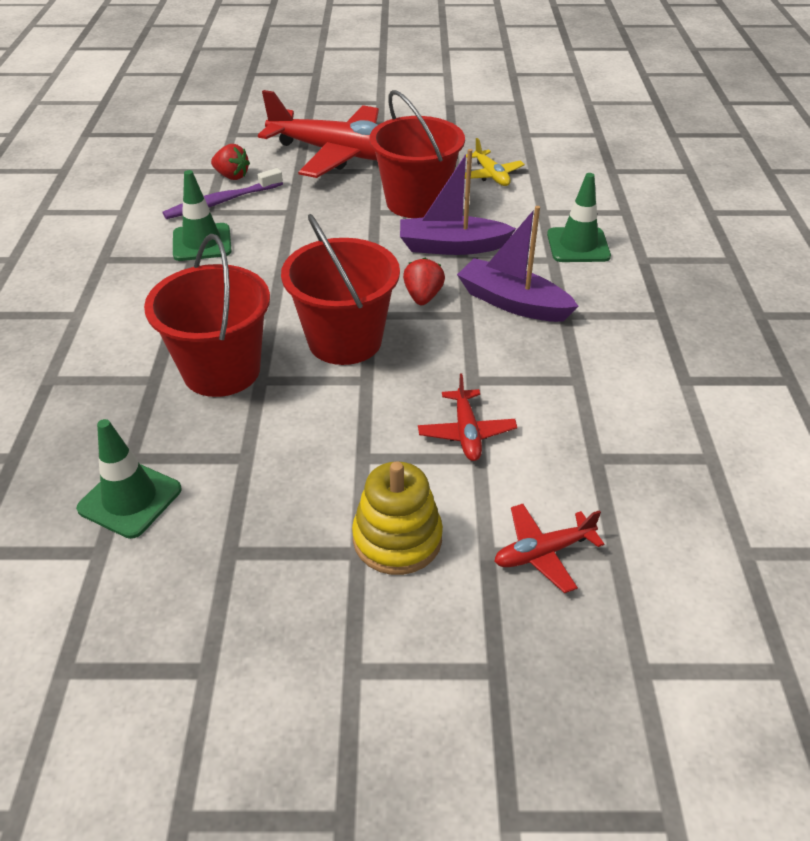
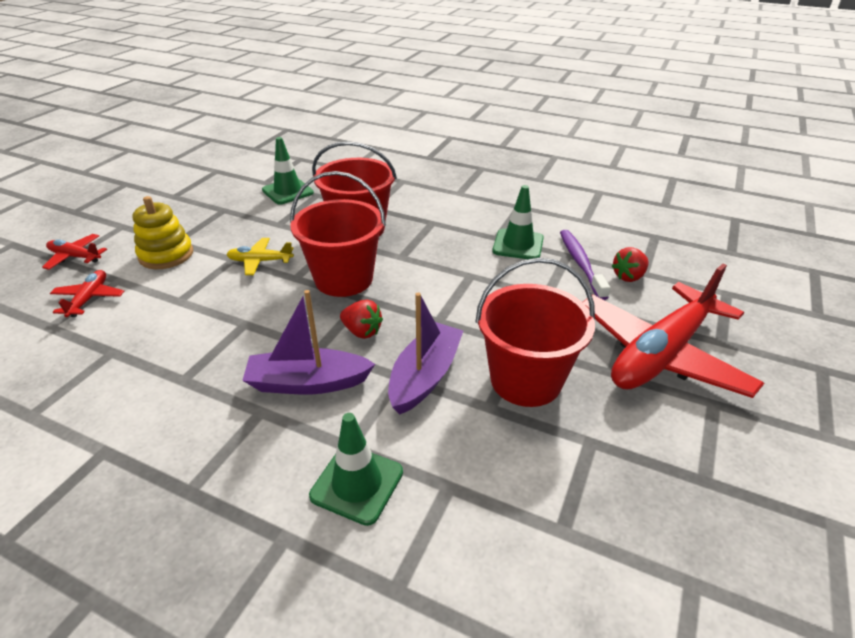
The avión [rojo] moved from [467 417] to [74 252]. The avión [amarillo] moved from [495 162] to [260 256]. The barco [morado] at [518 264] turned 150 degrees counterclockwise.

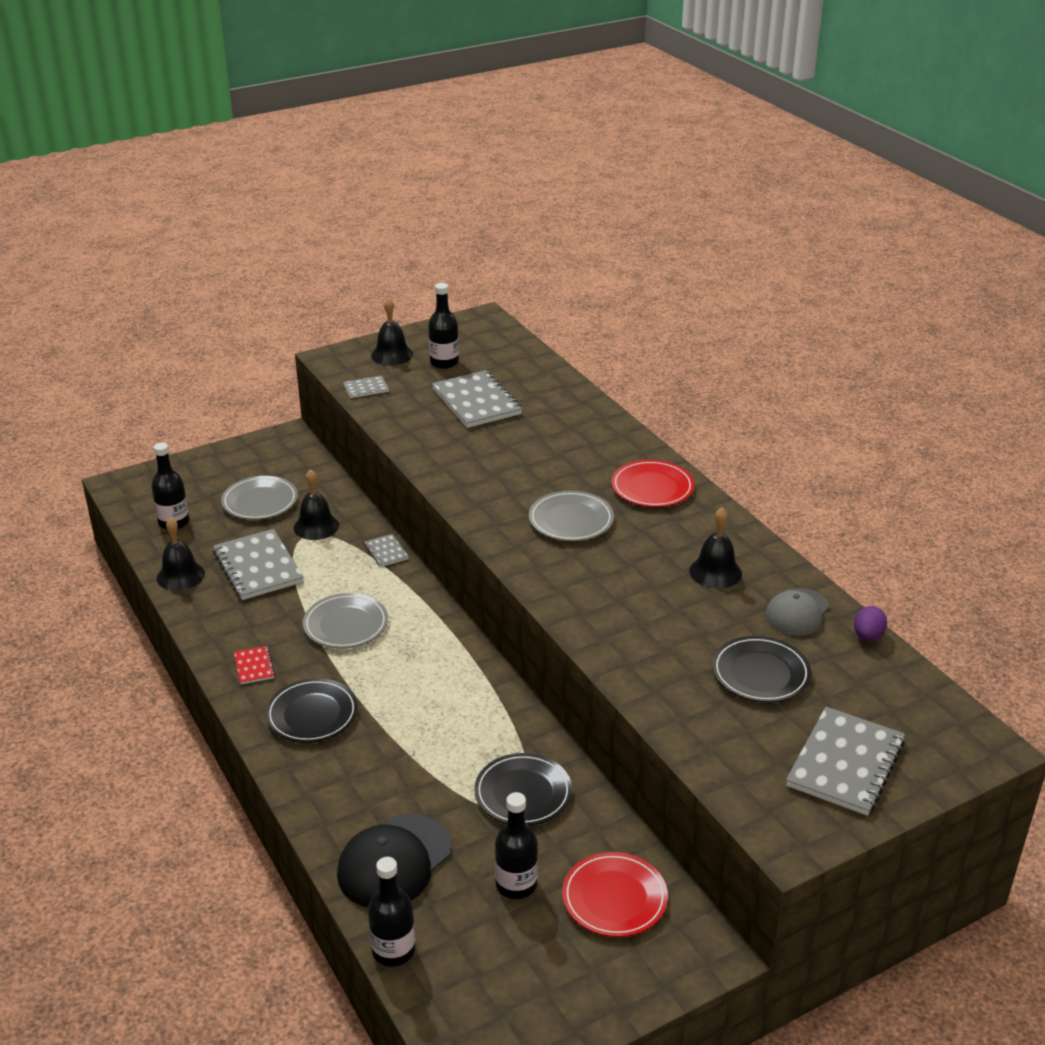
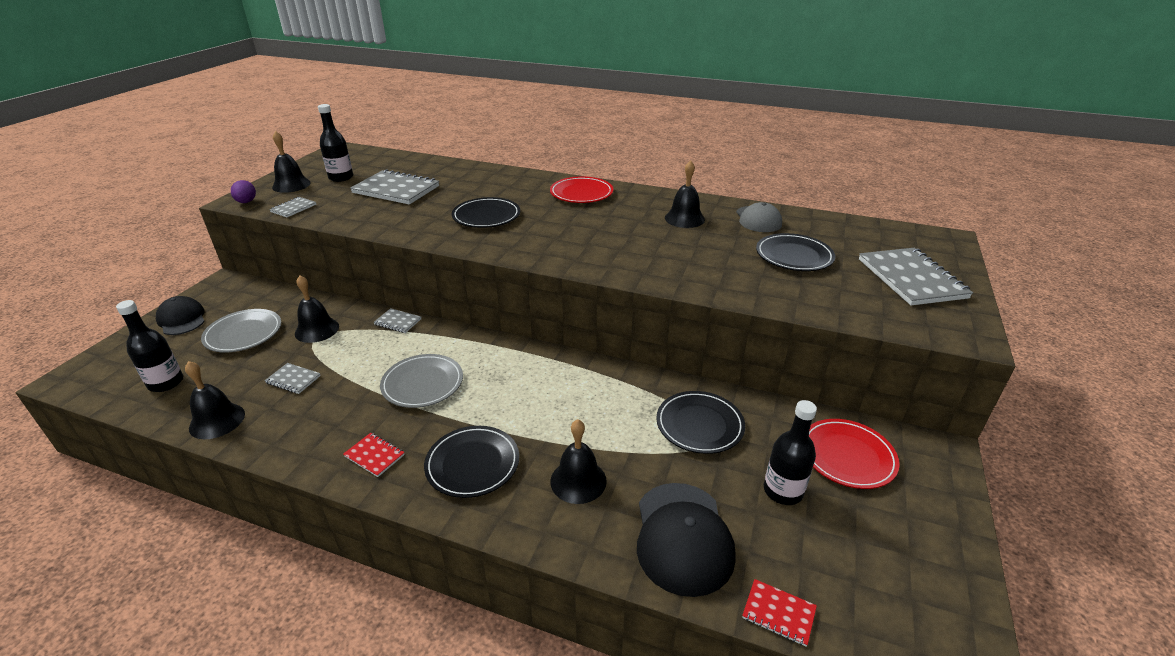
The plato [gris] at [571 516] disappeared. The gorra [negro] at [180 315] appeared. The plato [negro] at [486 212] appeared. The campana [negro] at [578 461] appeared. The huevo [morado] moved from [870 623] to [243 191]. The botella [negro] at [391 911] was replaced by the cuaderno [rojo] at [779 612]. The cuaderno [gris] at [258 564] changed to 0.48 times the size.

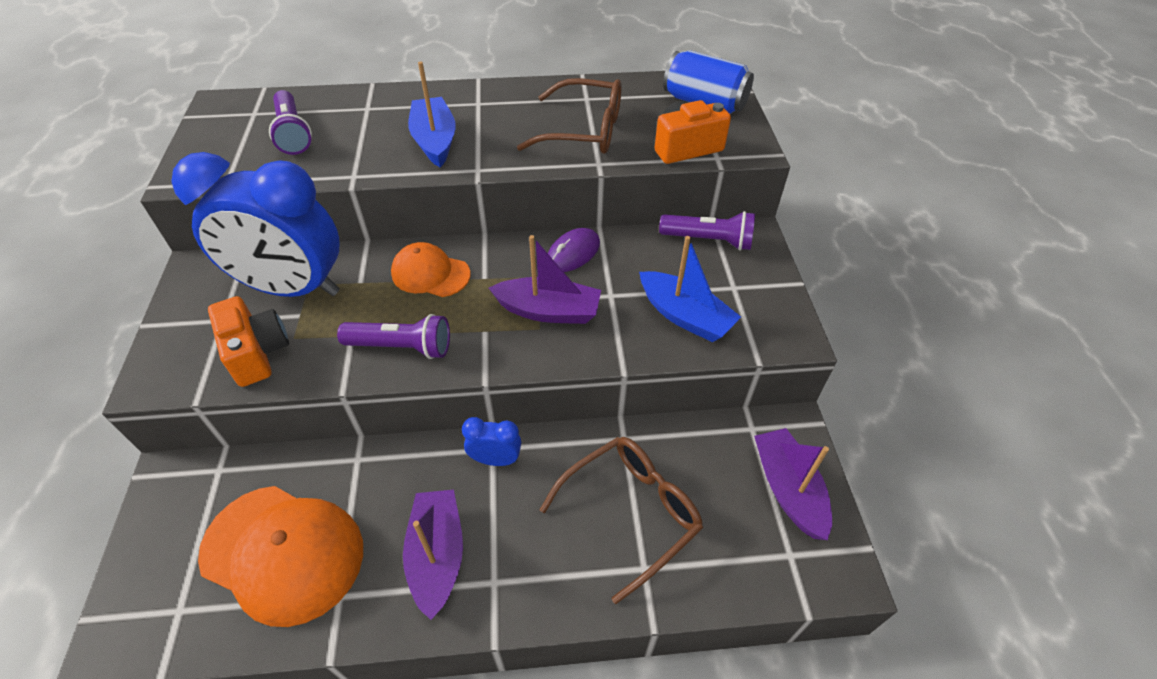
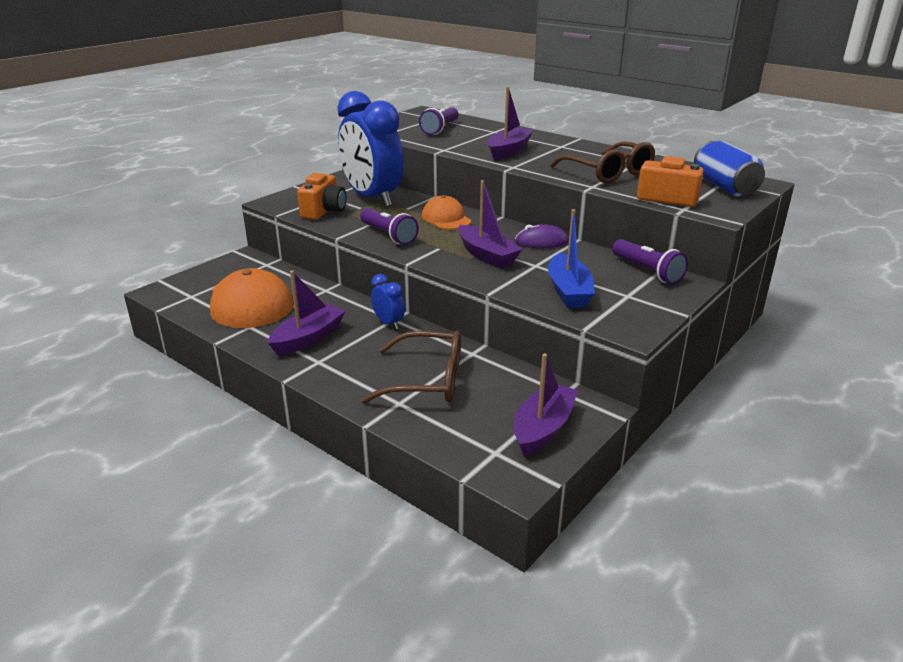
The barco [azul] at [432 114] became the barco [morado] at [511 123].

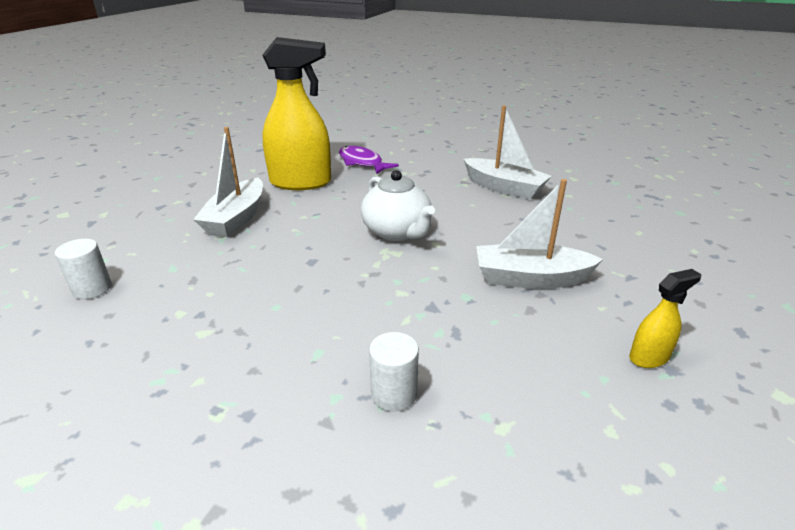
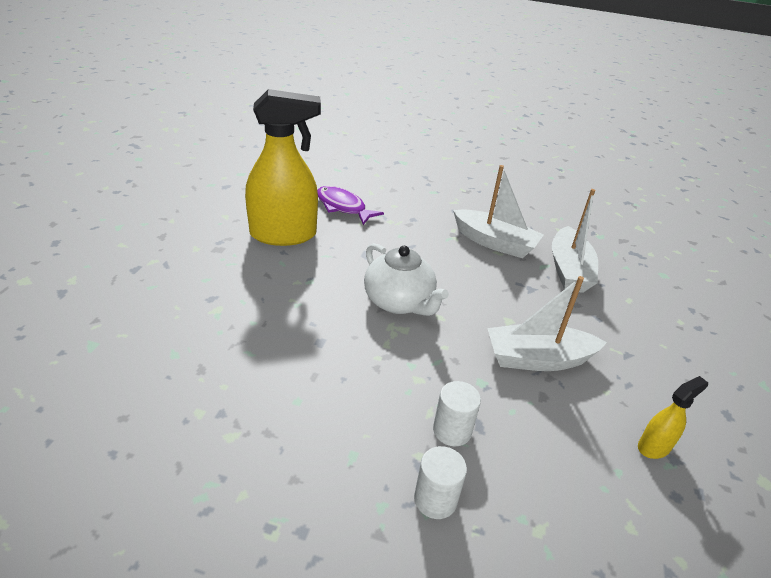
The cilindro [blanco] moved from [83 269] to [457 413]. The barco [blanco] moved from [228 182] to [575 241].

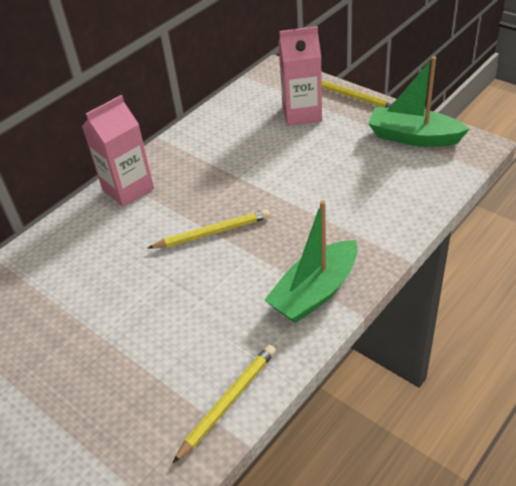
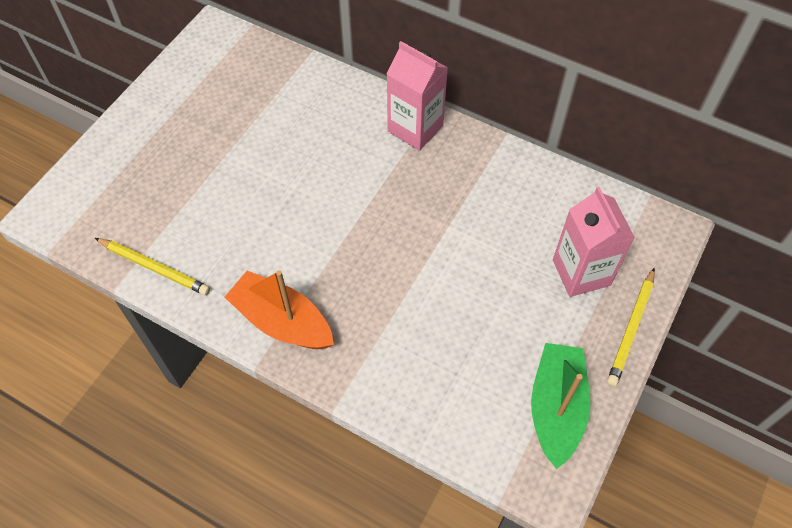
The lápiz [amarillo] at [209 229] disappeared. The barco [verde] at [311 261] became the barco [naranja] at [279 309].

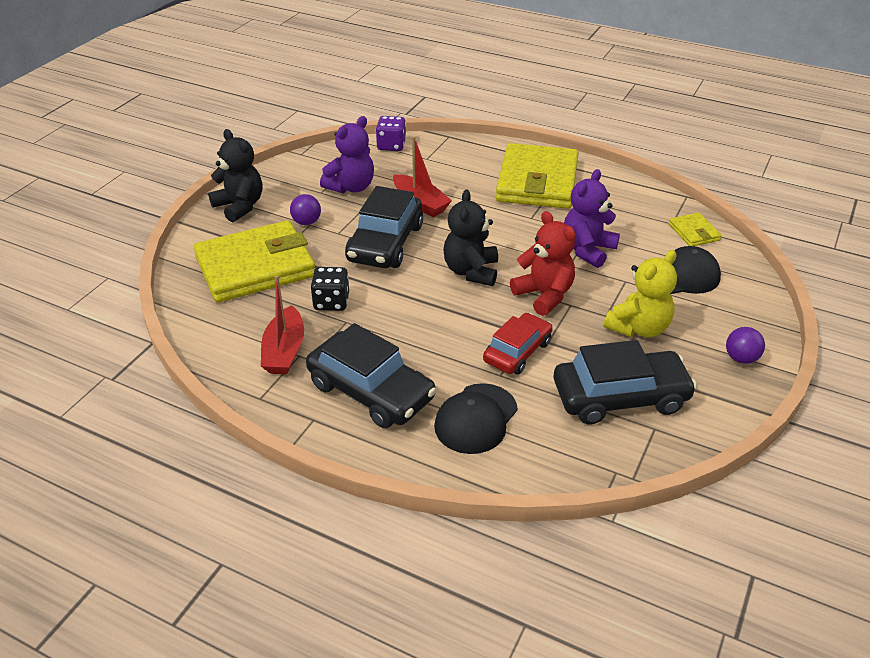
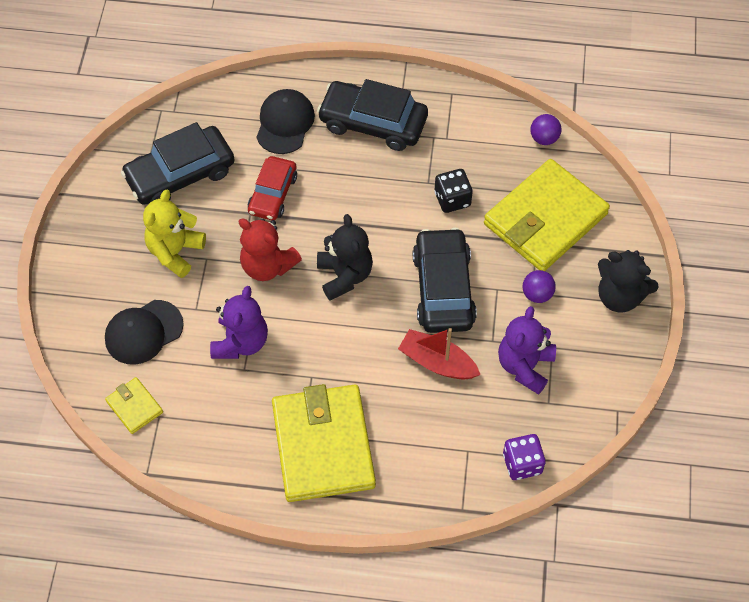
The barco [rojo] at [282 324] disappeared. The pelota [morado] moved from [745 345] to [545 129].

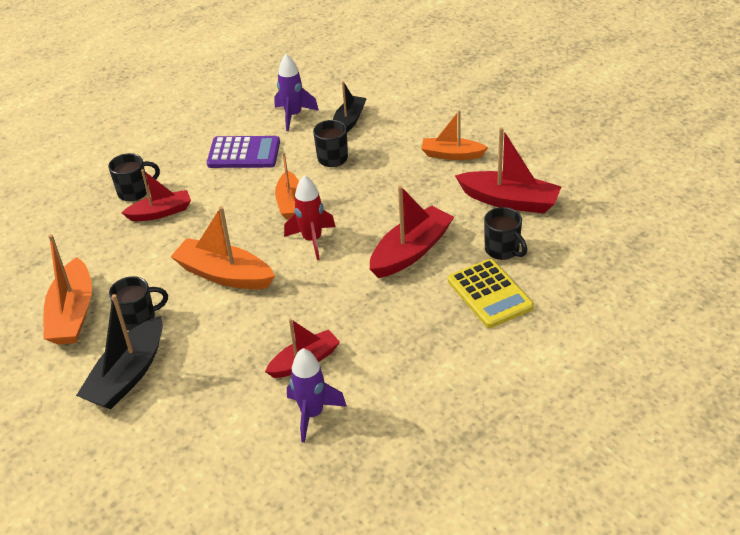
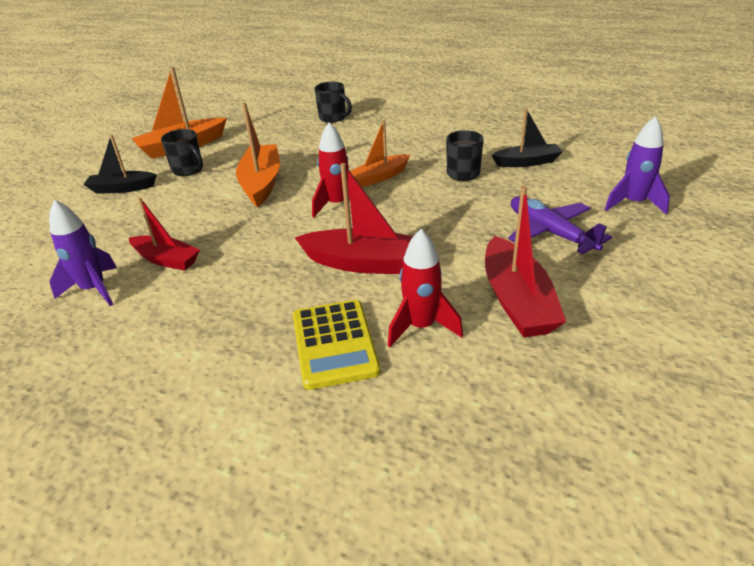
The barco [rojo] at [156 195] disappeared. The calculadora [morado] at [243 152] disappeared. The cohete [morado] moved from [296 92] to [637 165]. The barco [naranja] at [454 135] was replaced by the avión [morado] at [560 225]. The taza [negro] at [505 233] was replaced by the cohete [rojo] at [425 288]. The calculadora [amarillo] at [491 293] turned 45 degrees counterclockwise. The barco [negro] at [119 351] changed to 0.66 times the size.

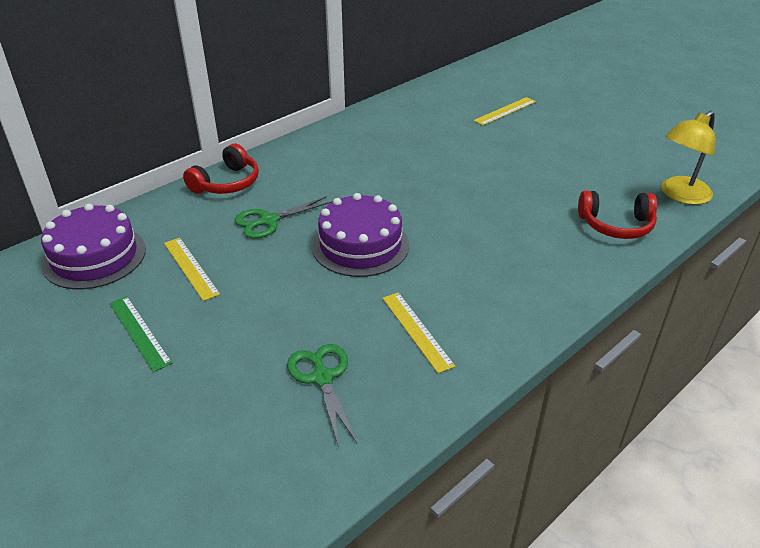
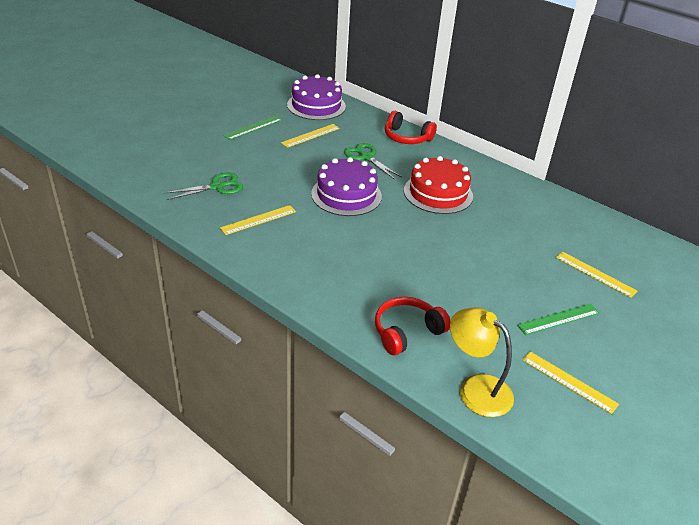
The tarta [rojo] at [438 185] appeared. The regla [verde] at [558 319] appeared. The regla [amarillo] at [570 382] appeared. The auriculares [rojo] at [617 214] turned 60 degrees clockwise.

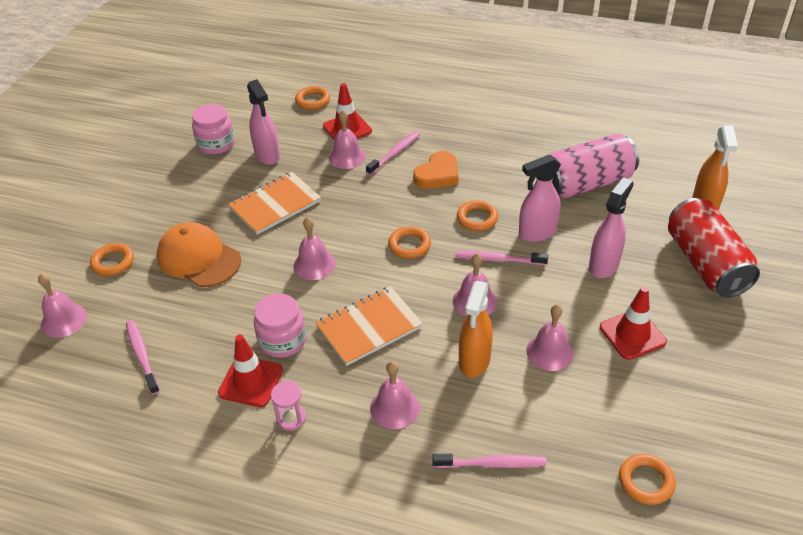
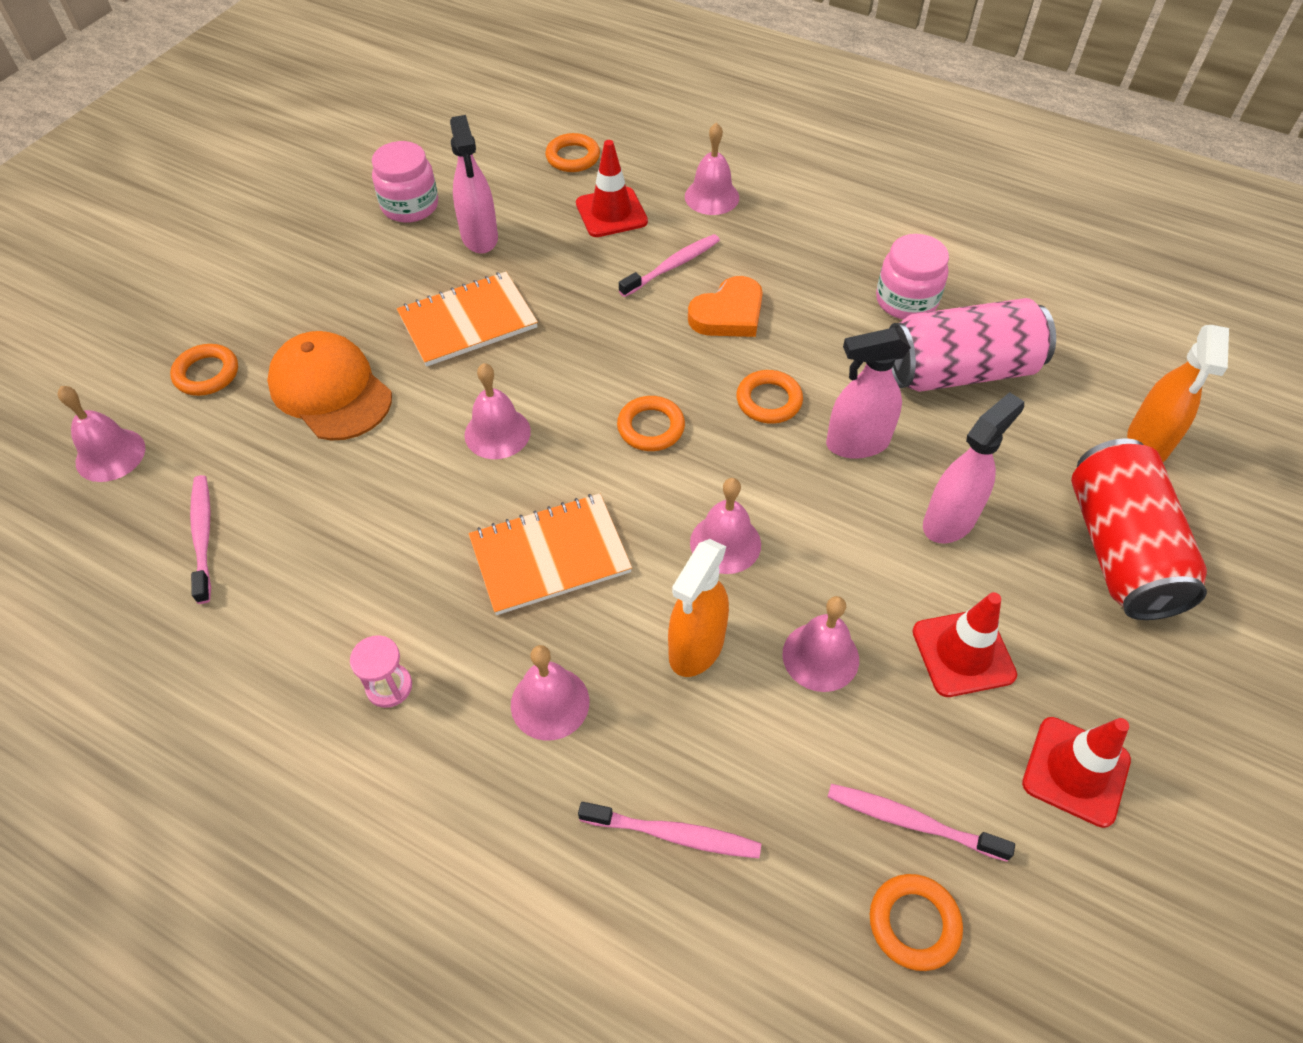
The cono de tráfico [rojo] moved from [250 371] to [1076 772]. The tarro [rosa] moved from [280 325] to [912 277]. The campana [rosa] moved from [347 139] to [712 168]. The cepillo de dientes [rosa] moved from [501 258] to [921 823].

